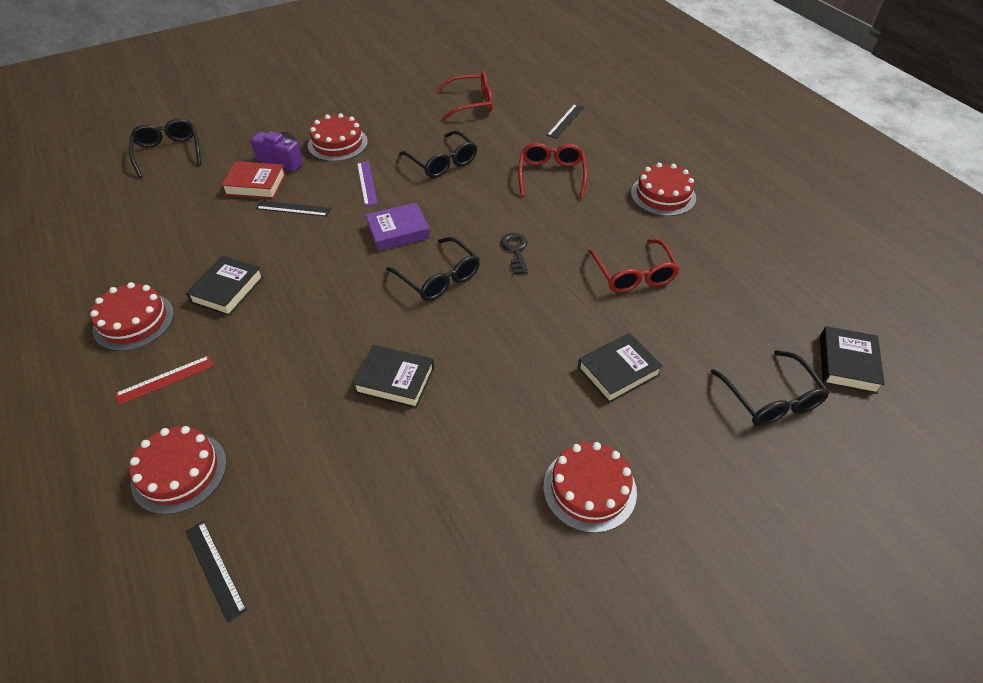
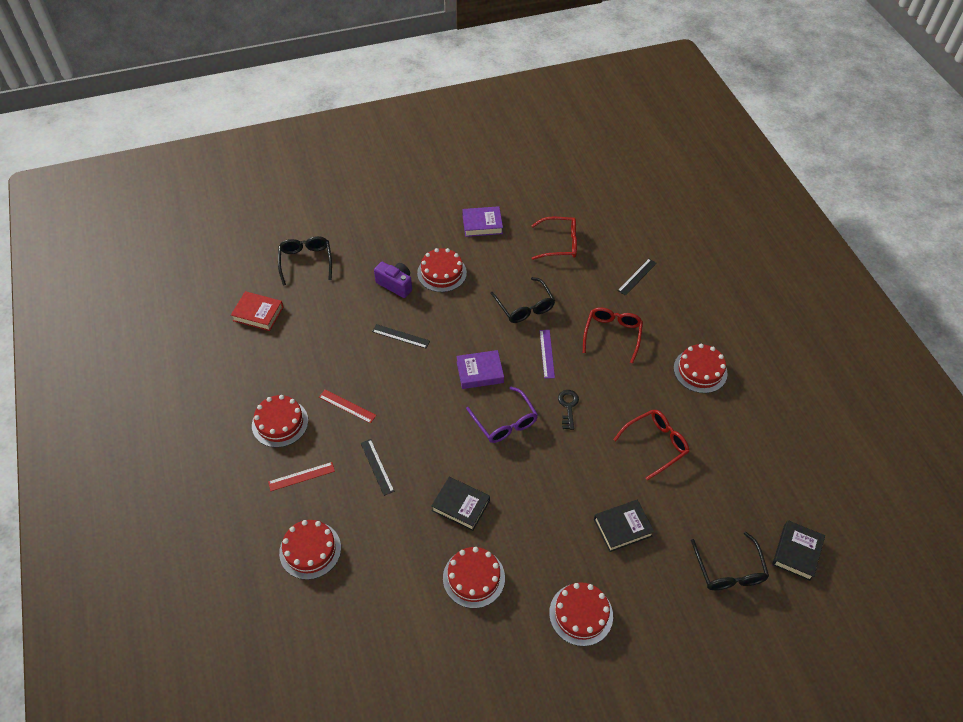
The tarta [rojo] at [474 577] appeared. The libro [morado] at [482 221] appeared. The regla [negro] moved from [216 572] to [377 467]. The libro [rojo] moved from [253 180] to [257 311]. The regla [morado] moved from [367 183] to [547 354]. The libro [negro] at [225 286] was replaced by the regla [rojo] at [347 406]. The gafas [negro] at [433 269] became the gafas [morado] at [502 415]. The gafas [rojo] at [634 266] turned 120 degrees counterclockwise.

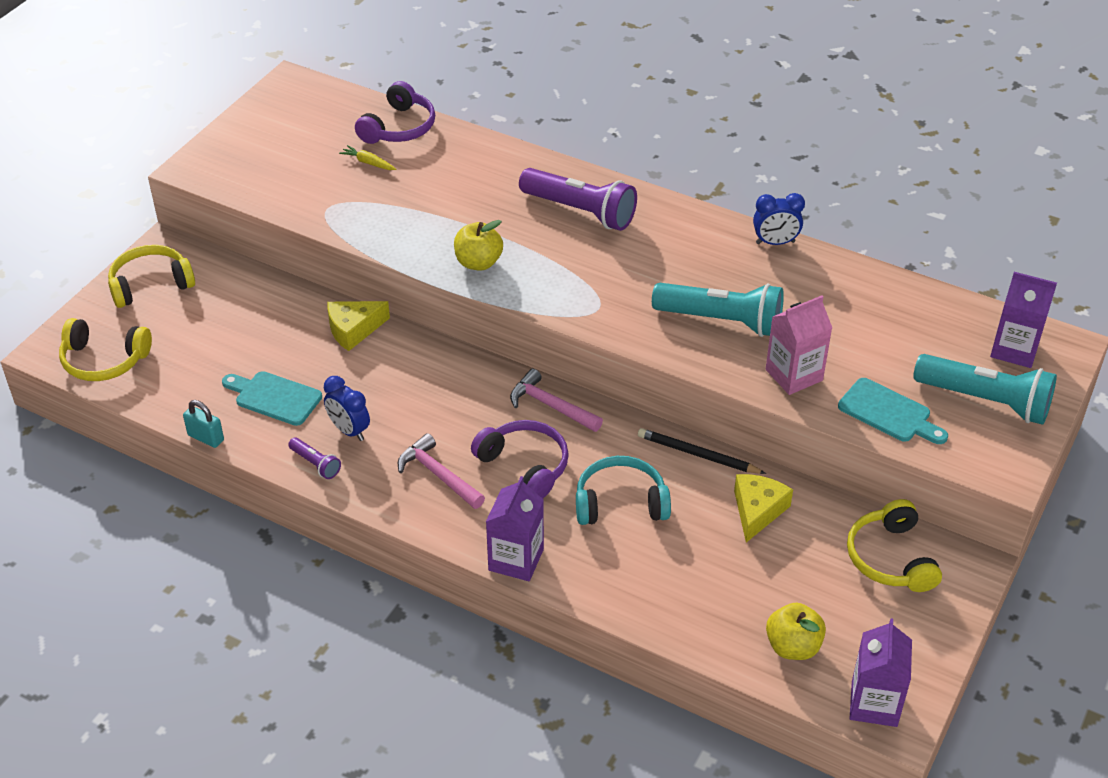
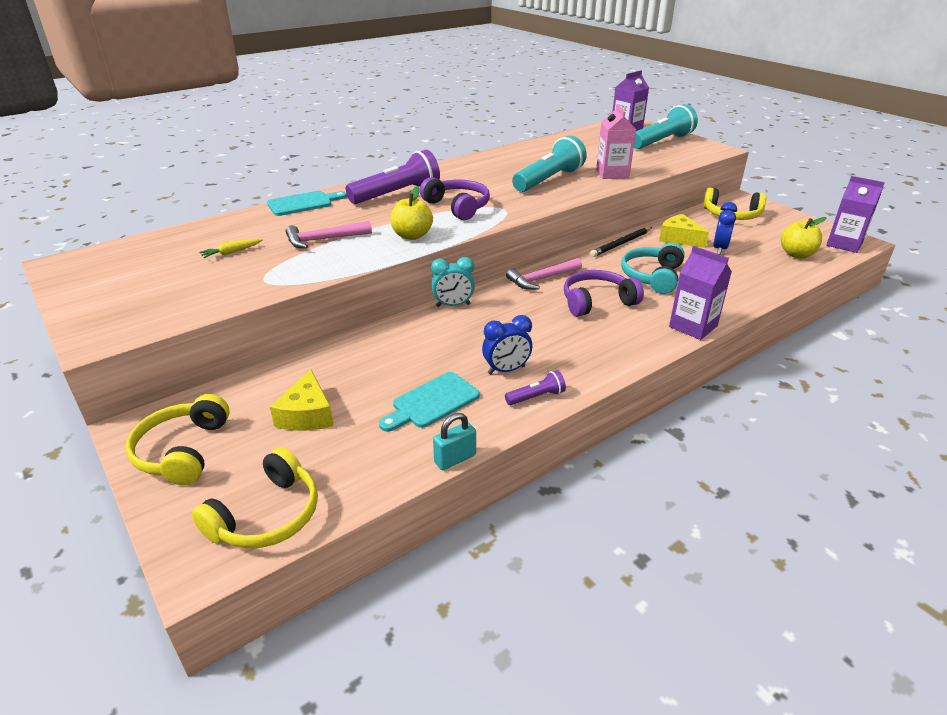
The despertador [turquesa] at [453 282] appeared. The queso [amarillo] moved from [359 326] to [302 400]. The auriculares [morado] moved from [395 112] to [455 198]. The martillo [rosa] moved from [441 471] to [329 234]. The despertador [azul] moved from [779 219] to [725 228]. The tabla de cortar [turquesa] moved from [893 411] to [307 203].

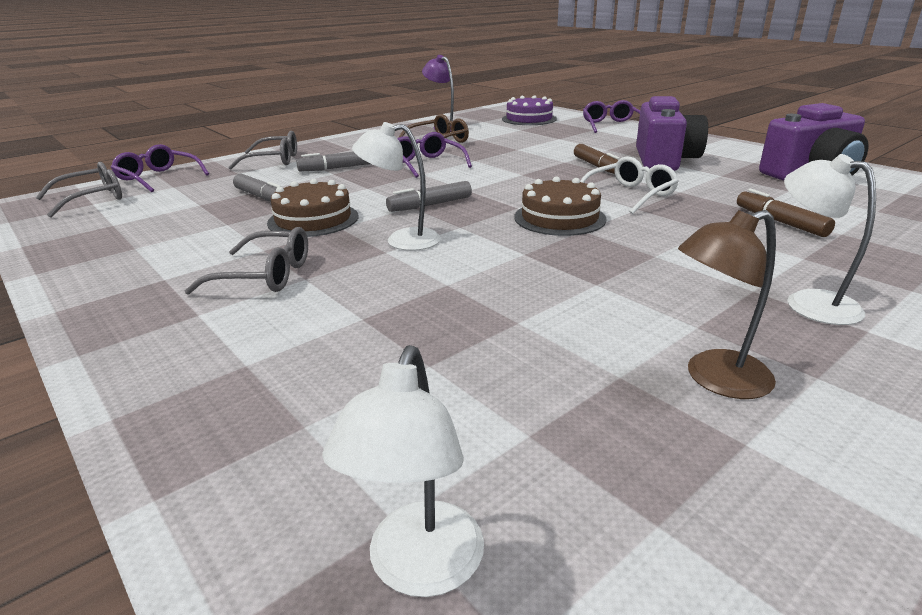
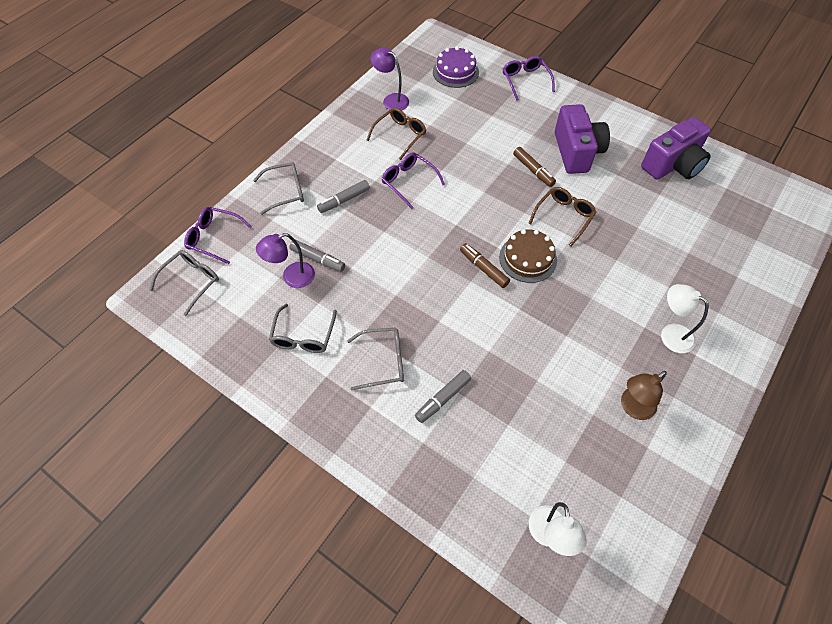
The tarta [marrón] at [313 208] disappeared. The lámpara [blanco] at [396 186] disappeared. The lámpara [morado] at [285 260] appeared. The gafas [gris] at [303 328] appeared. The rotulador [gris] moved from [429 196] to [443 396]. The rotulador [marrón] moved from [786 213] to [485 265]. The gafas [blanco] at [629 185] became the gafas [marrón] at [562 216].

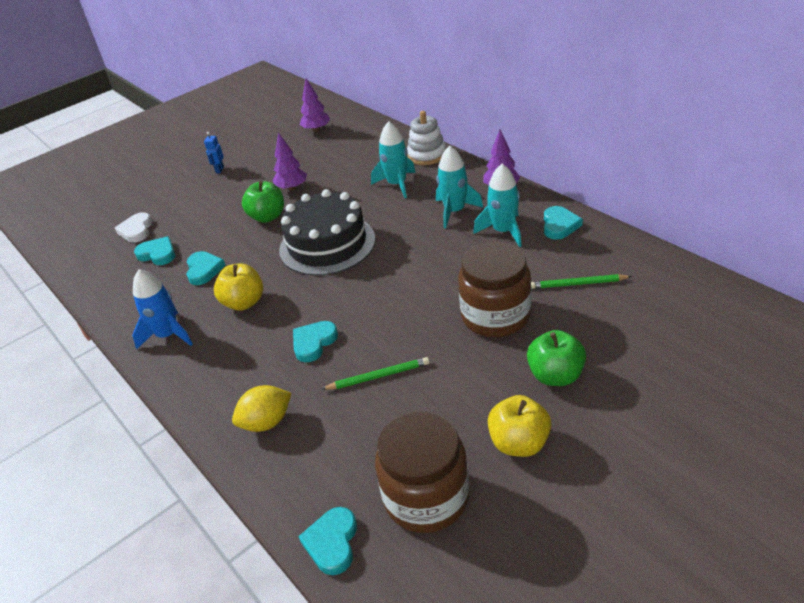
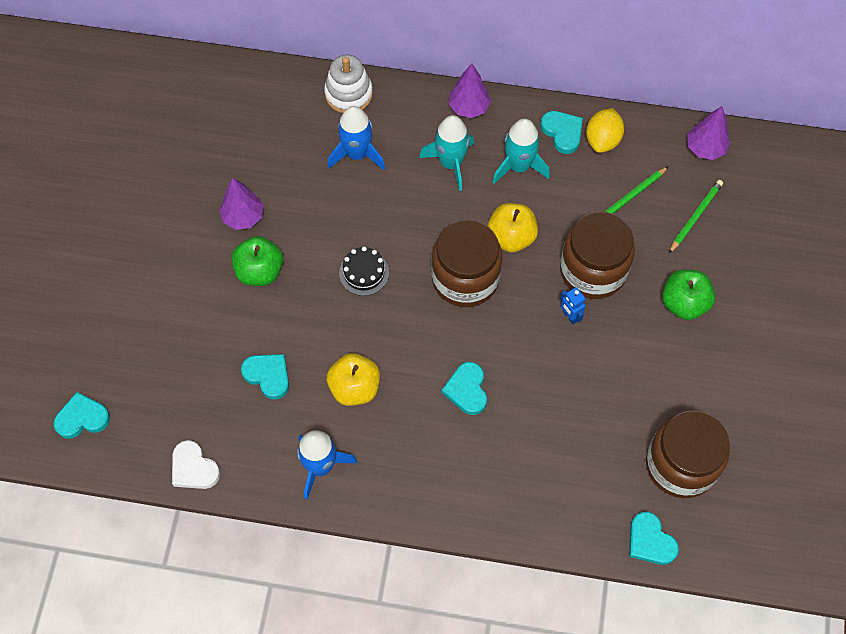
The tarro [marrón] at [466 263] appeared. The corazón [blanco] moved from [133 227] to [196 464]. The corazón [turquesa] moved from [154 250] to [82 415]. The robot [azul] moved from [214 152] to [573 305]. The limón [amarillo] moved from [261 408] to [605 130]. The árbol [morado] moved from [315 105] to [708 133]. The lápiz [verde] moved from [375 373] to [696 216]. The manzana [amarillo] moved from [519 426] to [512 227]. The cohete [turquesa] at [393 159] became the cohete [azul] at [356 138]. The tarta [negro] at [327 232] changed to 0.45 times the size.

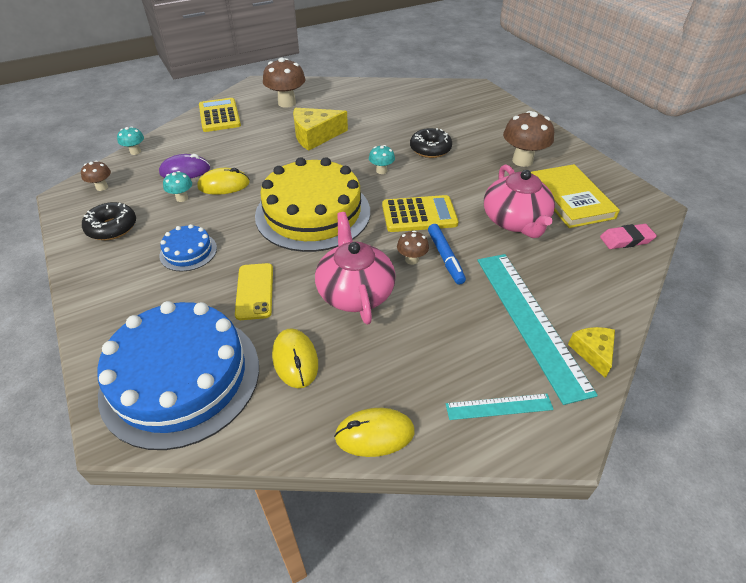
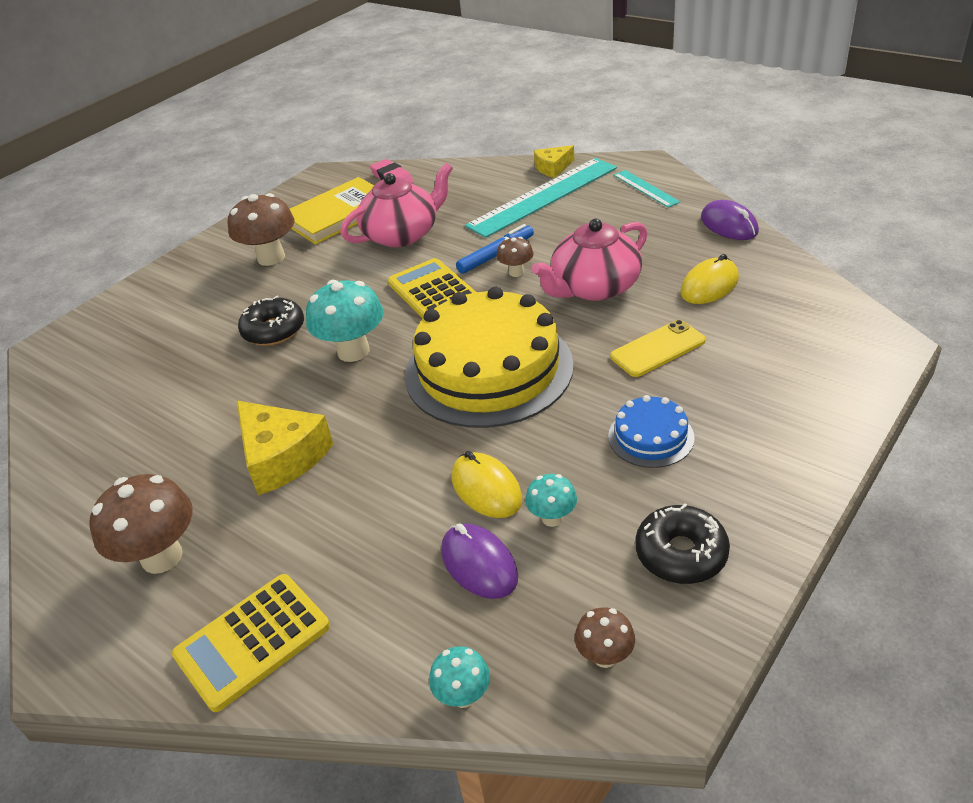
The tarta [azul] at [178 375] disappeared. The ratón [amarillo] at [374 432] became the ratón [morado] at [730 220]. The seta [turquesa] at [382 159] changed to 1.89 times the size.

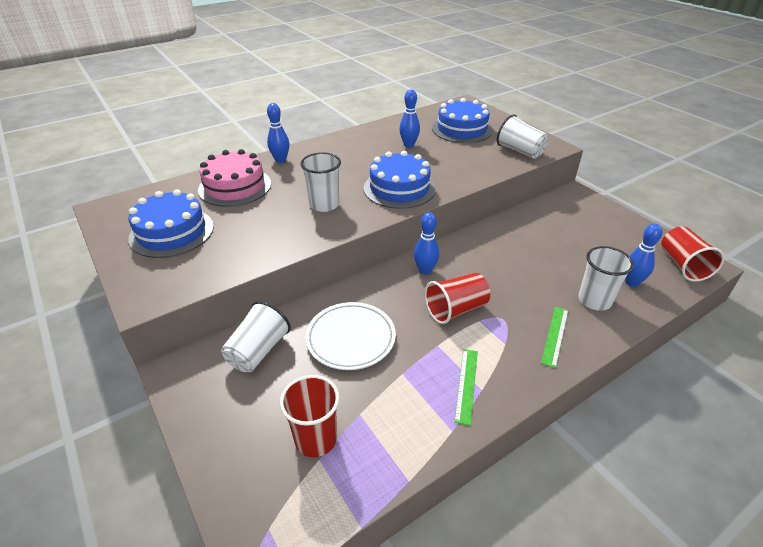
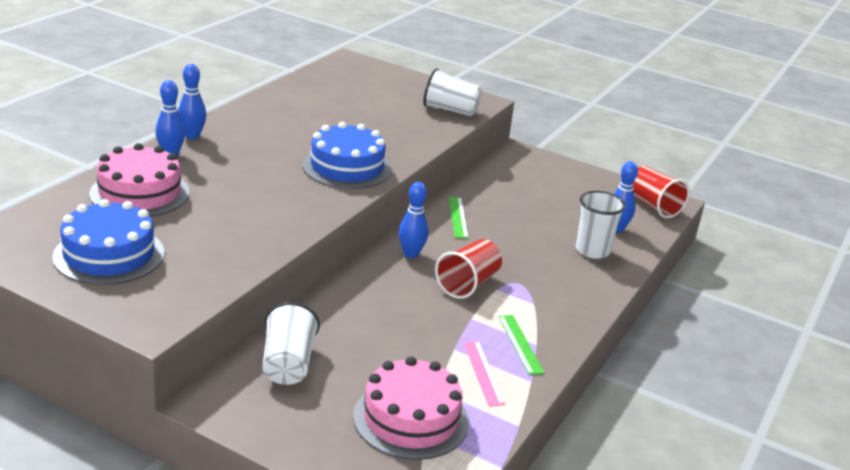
The vaso [blanco] at [321 182] disappeared. The plato [blanco] at [350 336] disappeared. The tarta [azul] at [462 120] disappeared. The regla [rosa] at [484 373] appeared. The bolo [azul] moved from [409 119] to [192 101]. The regla [verde] moved from [554 337] to [458 217]. The vaso [rojo] at [310 416] was replaced by the tarta [rosa] at [411 408].

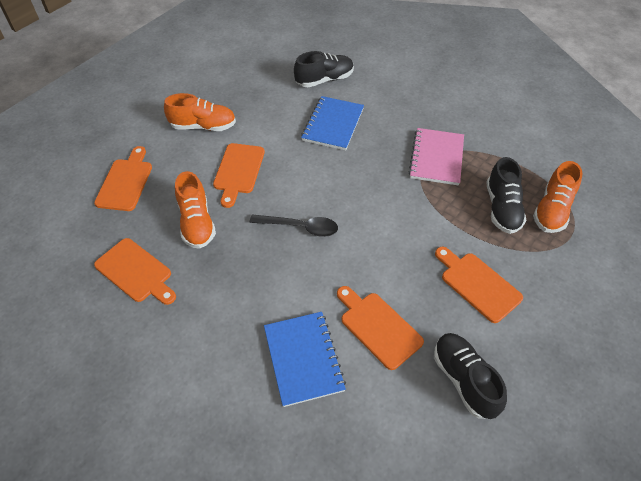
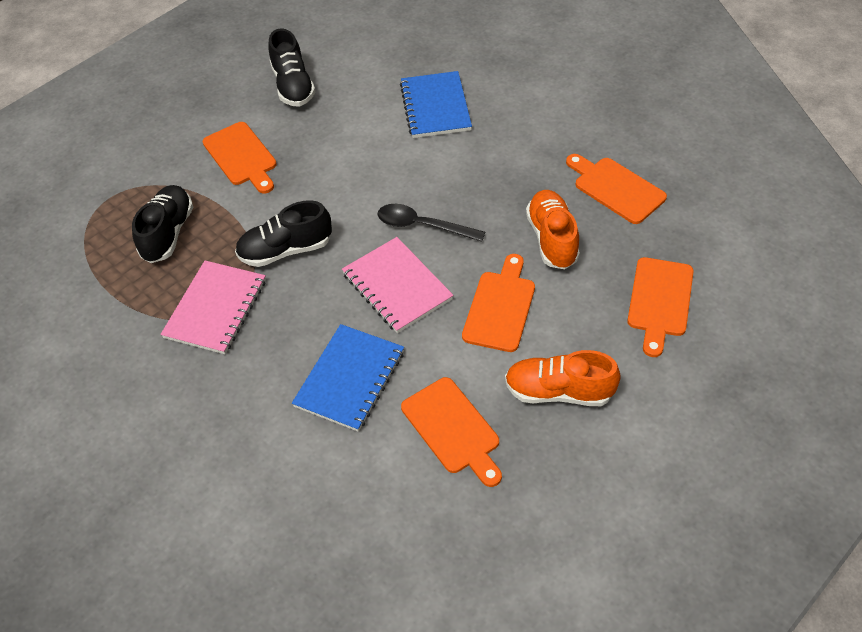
The zapato [naranja] at [558 197] disappeared. The cuaderno [rosa] at [397 285] appeared. The zapato [negro] moved from [324 69] to [283 233]. The tabla de cortar [naranja] moved from [380 328] to [451 432].

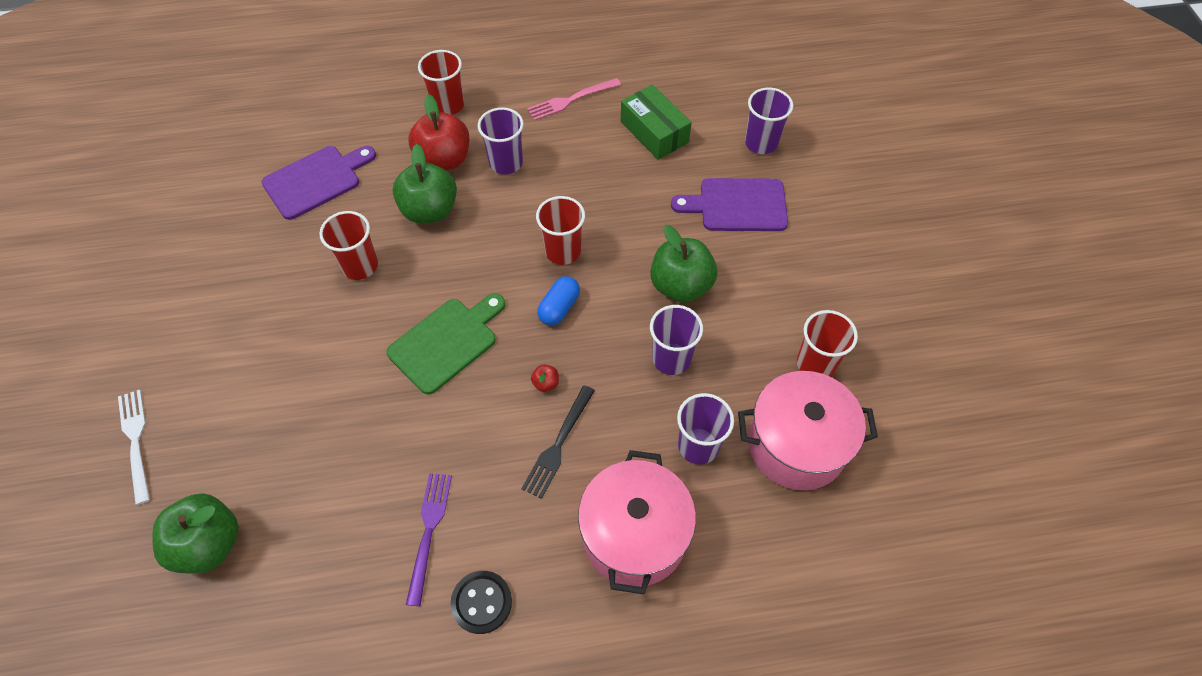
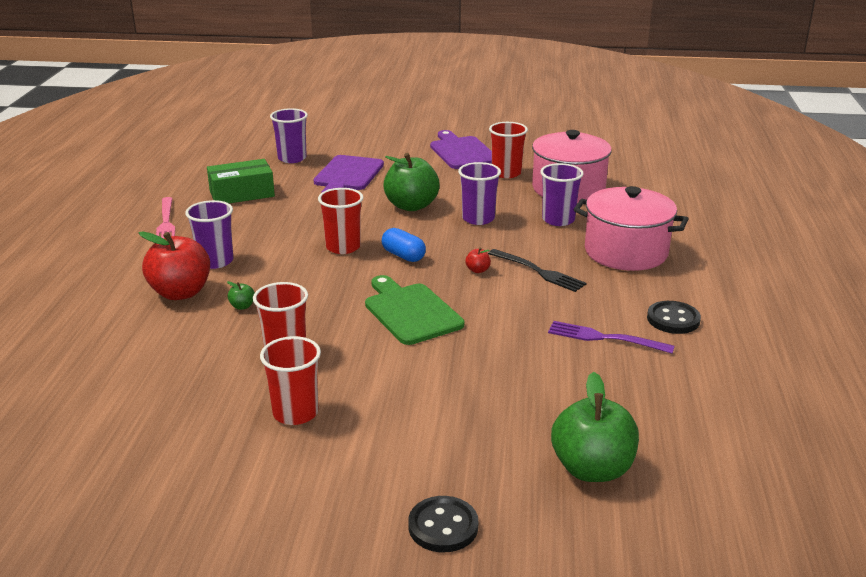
The tabla de cortar [morado] moved from [318 183] to [461 149]. The vaso [rojo] moved from [441 82] to [290 380]. The tenedor [blanco] at [134 447] was replaced by the botón [negro] at [443 524]. The manzana [verde] at [425 183] changed to 0.40 times the size.

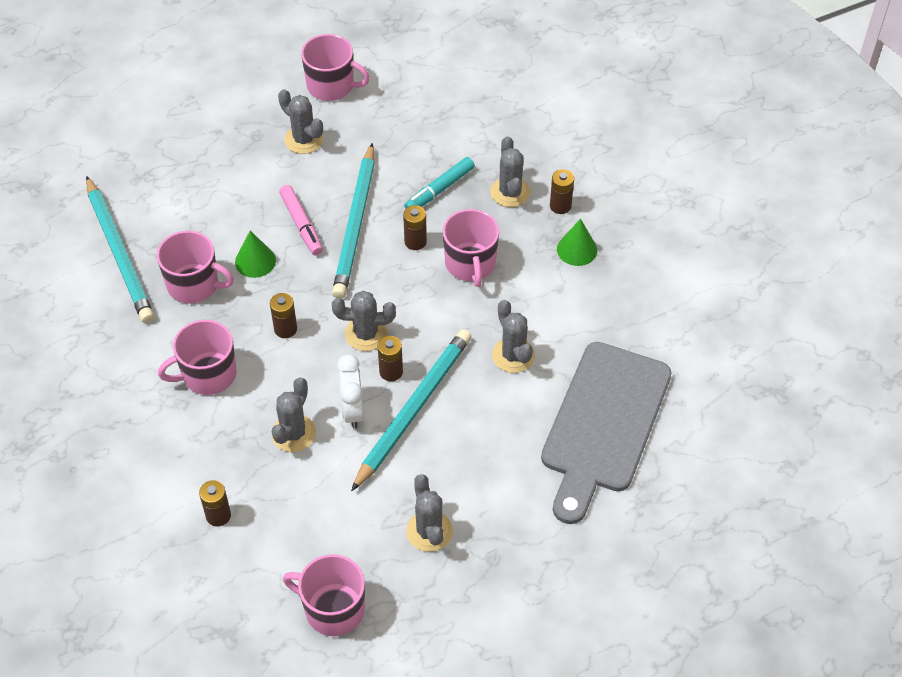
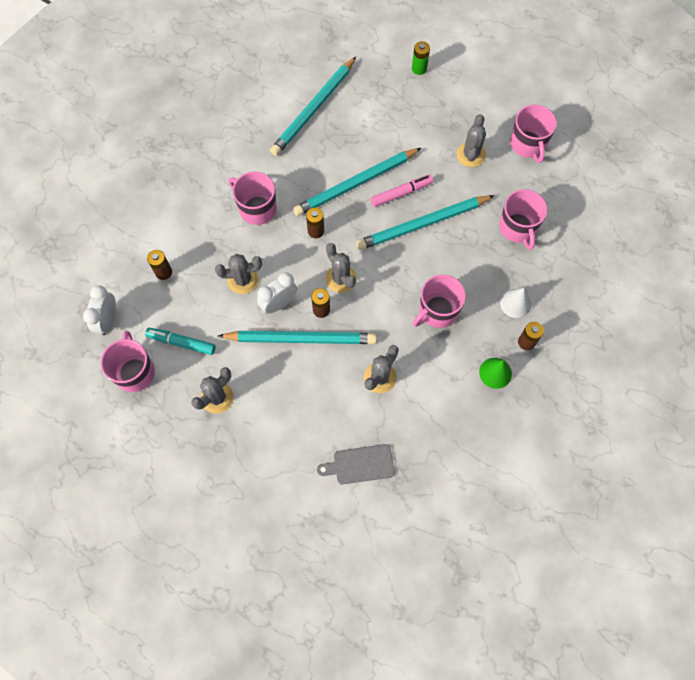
The pila [marrón] at [415 227] disappeared. The despertador [blanco] at [99 310] appeared. The pila [verde] at [421 58] appeared. The taza [rosa] moved from [195 267] to [523 219]. The rotulador [turquesa] moved from [439 183] to [180 341]. The cono [verde] at [255 254] was replaced by the lápiz [turquesa] at [357 182]. The cactus [gris] at [510 171] was replaced by the cono [blanco] at [515 303]. The rotulador [rosa] at [301 220] turned 150 degrees counterclockwise. The tabla de cortar [gris] at [606 433] changed to 0.47 times the size.

